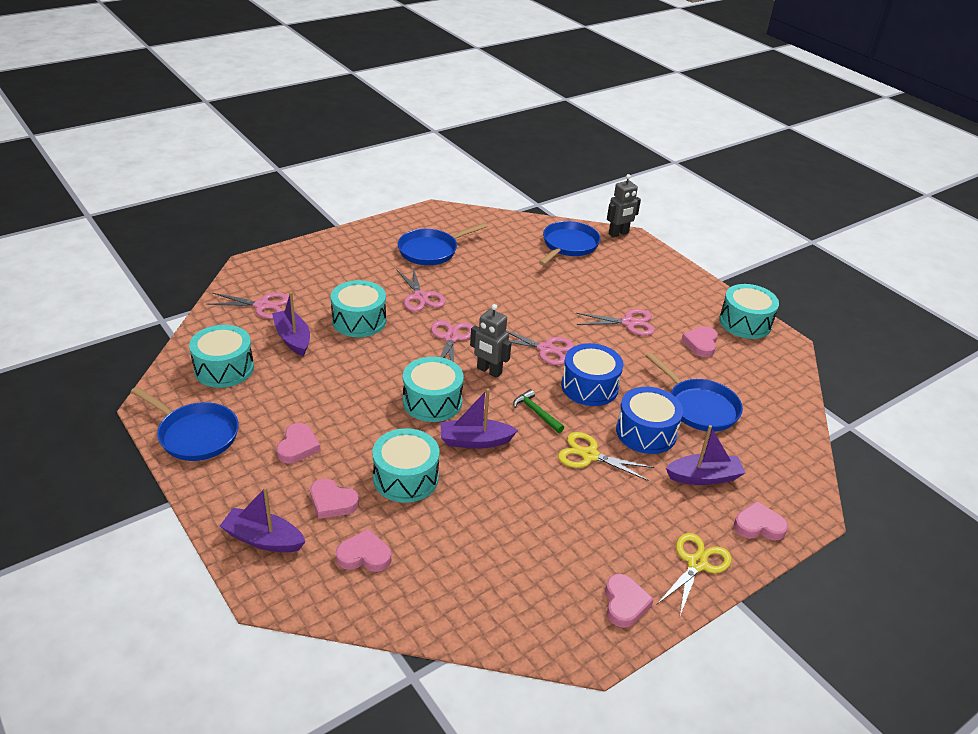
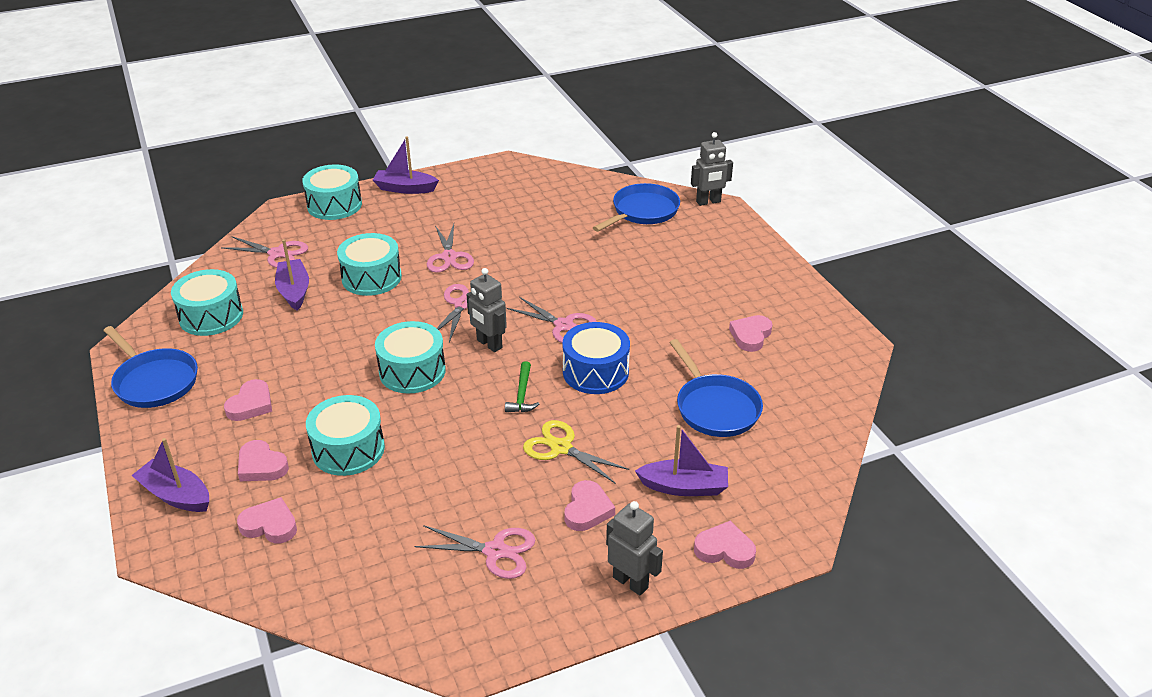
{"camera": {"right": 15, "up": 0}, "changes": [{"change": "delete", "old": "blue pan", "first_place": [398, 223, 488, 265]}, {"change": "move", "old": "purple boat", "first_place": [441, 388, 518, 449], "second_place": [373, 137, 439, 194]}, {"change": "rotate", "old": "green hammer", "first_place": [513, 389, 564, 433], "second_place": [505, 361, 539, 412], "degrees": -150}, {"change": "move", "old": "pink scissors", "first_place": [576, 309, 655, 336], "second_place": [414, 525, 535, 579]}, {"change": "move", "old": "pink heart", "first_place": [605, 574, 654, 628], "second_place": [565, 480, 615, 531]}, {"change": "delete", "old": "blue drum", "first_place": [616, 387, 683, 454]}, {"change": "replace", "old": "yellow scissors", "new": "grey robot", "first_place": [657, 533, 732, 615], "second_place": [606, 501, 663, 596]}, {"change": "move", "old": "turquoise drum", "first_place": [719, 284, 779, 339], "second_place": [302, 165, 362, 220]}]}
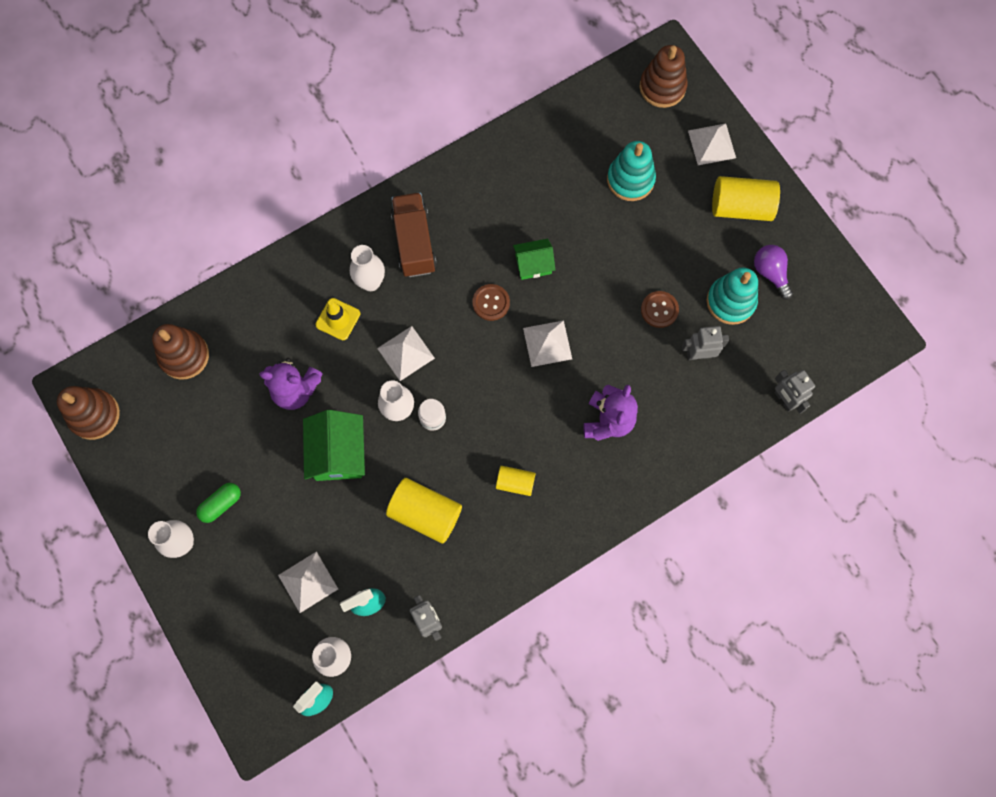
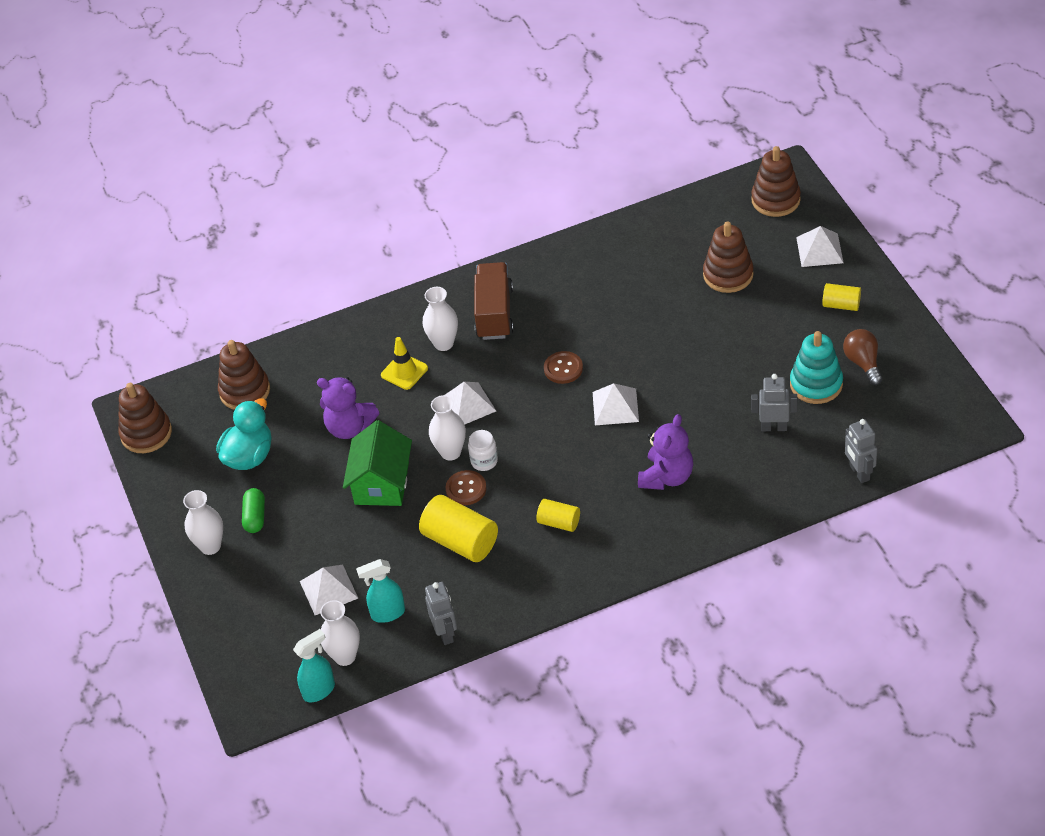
{"camera": {"right": 15, "up": -25}, "changes": [{"change": "rotate", "old": "green capsule", "first_place": [196, 483, 241, 523], "second_place": [242, 488, 265, 533], "degrees": -60}, {"change": "delete", "old": "green house", "first_place": [513, 239, 555, 280]}, {"change": "recolor", "old": "turquoise stacking toy", "new": "brown stacking toy", "first_place": [607, 141, 656, 201], "second_place": [703, 221, 754, 293]}, {"change": "move", "old": "brown button", "first_place": [641, 291, 679, 328], "second_place": [445, 470, 487, 505]}, {"change": "resize", "old": "yellow cylinder", "first_place": [712, 176, 780, 221], "second_place": [822, 283, 861, 311], "factor": 0.57}, {"change": "recolor", "old": "purple light bulb", "new": "brown light bulb", "first_place": [754, 245, 793, 300], "second_place": [843, 329, 882, 385]}, {"change": "insert", "new": "turquoise duck", "second_place": [216, 398, 272, 470]}]}
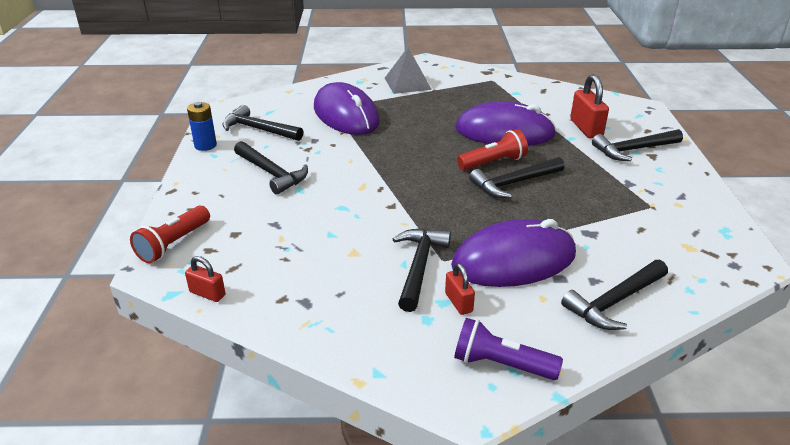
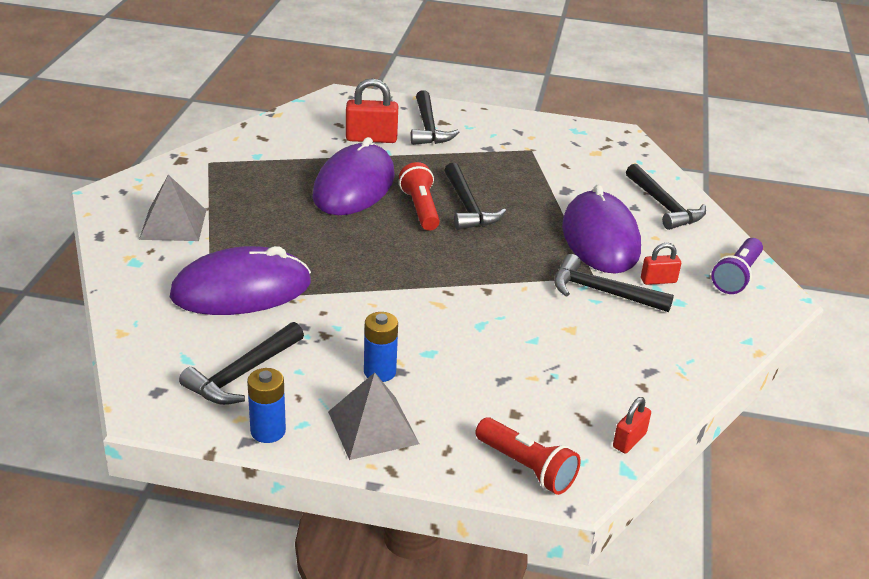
{"camera": {"right": -80, "up": 0}, "changes": [{"change": "replace", "old": "black hammer", "new": "blue battery", "first_place": [234, 141, 308, 195], "second_place": [364, 312, 398, 382]}, {"change": "insert", "new": "grey pyramid", "second_place": [328, 372, 419, 460]}]}
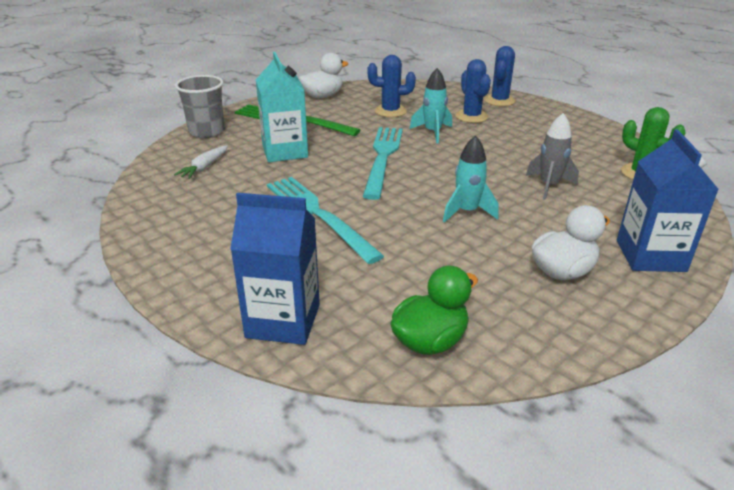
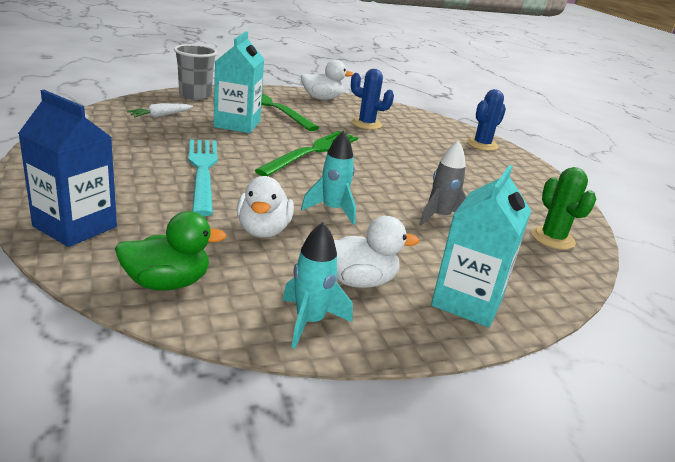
{"camera": {"right": 20, "up": -5}, "changes": [{"change": "recolor", "old": "turquoise fork", "new": "green fork", "first_place": [363, 127, 403, 200], "second_place": [255, 131, 358, 176]}, {"change": "move", "old": "turquoise rocket", "first_place": [409, 68, 452, 143], "second_place": [282, 222, 353, 349]}, {"change": "delete", "old": "blue cactus", "first_place": [455, 59, 491, 123]}, {"change": "recolor", "old": "blue carton", "new": "turquoise carton", "first_place": [617, 129, 719, 272], "second_place": [431, 165, 531, 327]}, {"change": "insert", "new": "white duck", "second_place": [236, 176, 294, 238]}]}
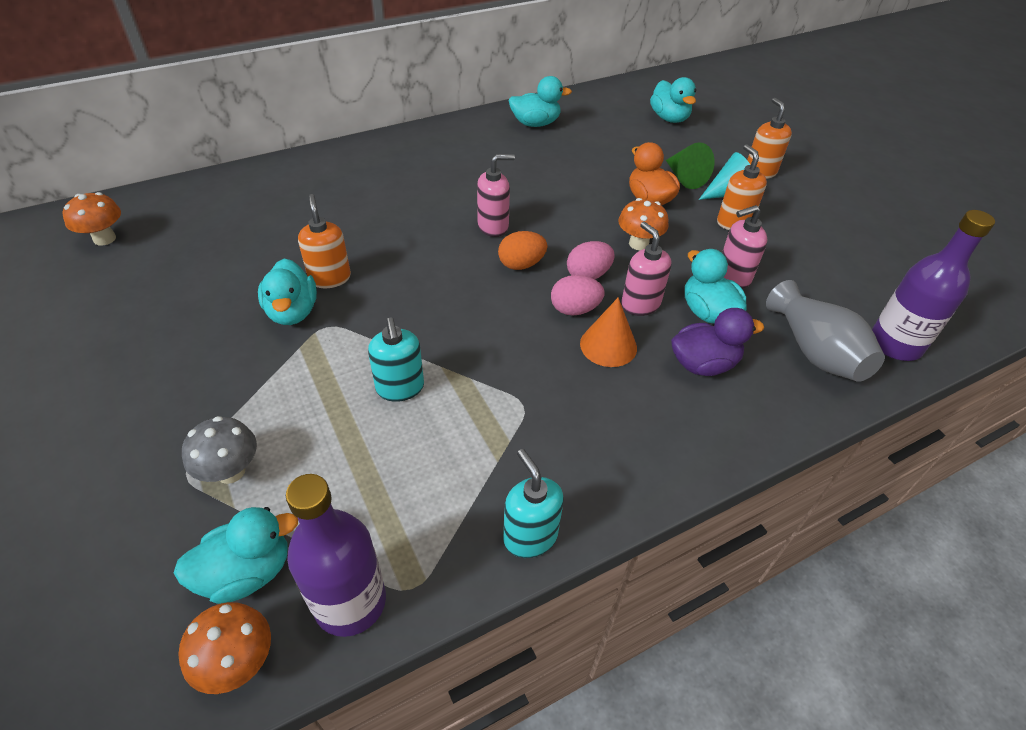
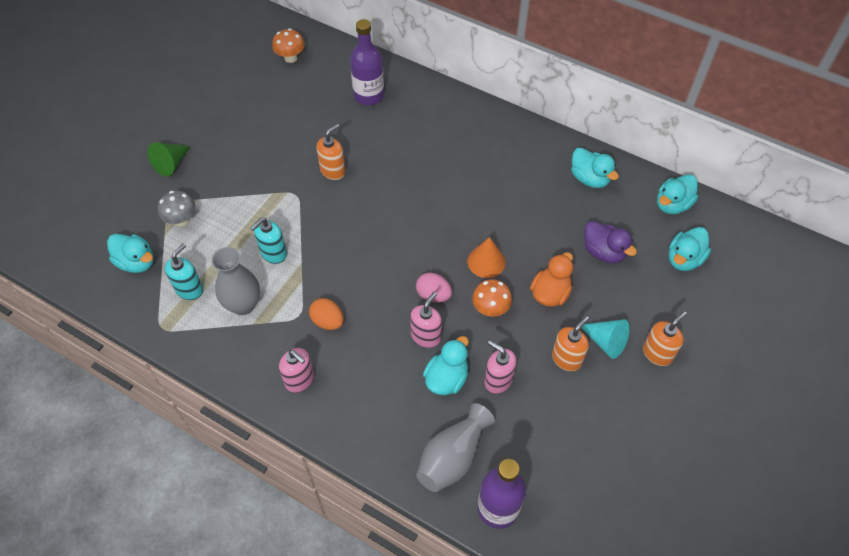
{"camera": {"right": 60, "up": 10}, "changes": [{"change": "delete", "old": "orange mushroom", "first_place": [179, 602, 271, 694]}, {"change": "move", "old": "turquoise duck", "first_place": [258, 258, 317, 325], "second_place": [657, 174, 698, 214]}, {"change": "move", "old": "purple bottle", "first_place": [286, 474, 386, 637], "second_place": [350, 19, 384, 105]}, {"change": "move", "old": "pink soap dispenser", "first_place": [477, 154, 515, 237], "second_place": [279, 348, 314, 393]}, {"change": "move", "old": "orange egg", "first_place": [498, 231, 547, 270], "second_place": [309, 298, 344, 330]}, {"change": "move", "old": "turquoise soap dispenser", "first_place": [503, 449, 564, 558], "second_place": [165, 243, 203, 300]}, {"change": "delete", "old": "pink egg", "first_place": [551, 275, 604, 315]}, {"change": "move", "old": "orange cone", "first_place": [580, 298, 637, 367], "second_place": [468, 237, 506, 278]}, {"change": "move", "old": "green cone", "first_place": [666, 142, 715, 189], "second_place": [148, 142, 191, 177]}, {"change": "move", "old": "purple duck", "first_place": [671, 308, 764, 376], "second_place": [584, 221, 637, 263]}, {"change": "insert", "new": "grey vase", "second_place": [211, 247, 260, 315]}]}
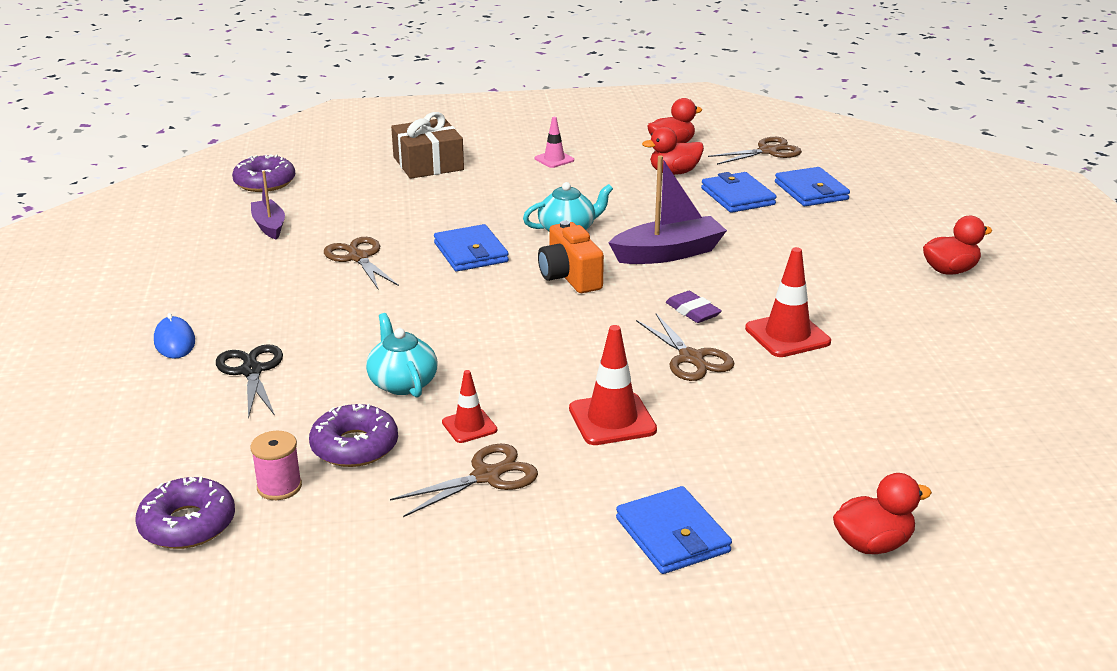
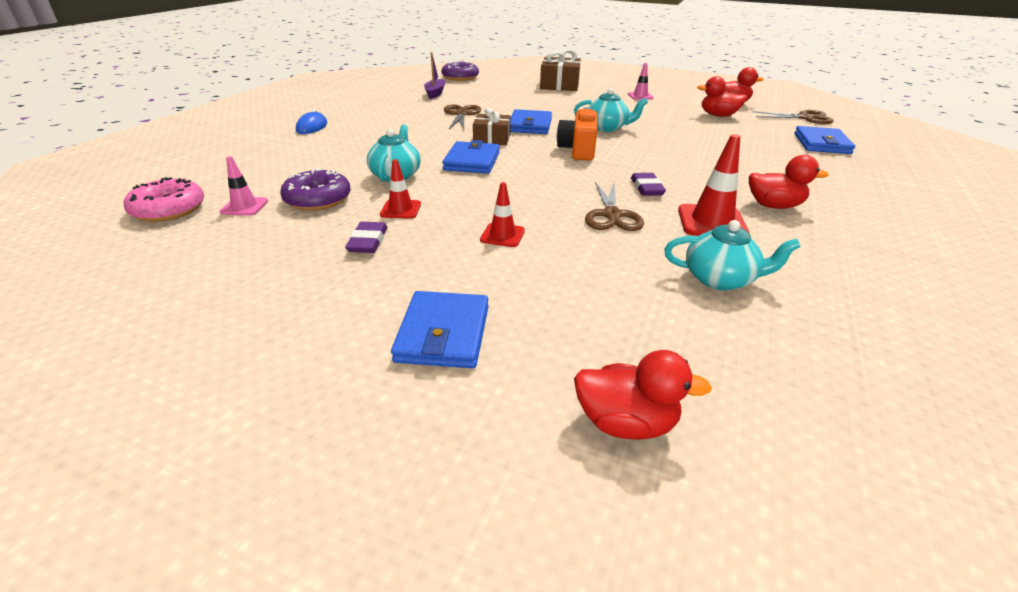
{"camera": {"right": 30, "up": 5}, "changes": [{"change": "recolor", "old": "purple donut", "new": "pink donut", "first_place": [135, 476, 235, 549], "second_place": [123, 177, 204, 222]}, {"change": "delete", "old": "black scissors", "first_place": [216, 344, 283, 419]}, {"change": "replace", "old": "pink spool", "new": "pink traffic cone", "first_place": [251, 431, 302, 500], "second_place": [220, 156, 268, 216]}, {"change": "replace", "old": "brown scissors", "new": "purple eraser", "first_place": [390, 444, 538, 517], "second_place": [345, 222, 387, 253]}, {"change": "resize", "old": "red traffic cone", "first_place": [569, 325, 657, 445], "second_place": [480, 182, 525, 247], "factor": 0.6}, {"change": "delete", "old": "purple boat", "first_place": [609, 155, 727, 264]}, {"change": "move", "old": "blue wallet", "first_place": [701, 172, 776, 213], "second_place": [442, 140, 500, 174]}, {"change": "move", "old": "red duck", "first_place": [923, 216, 992, 275], "second_place": [749, 155, 829, 209]}, {"change": "insert", "new": "brown gift", "second_place": [473, 108, 511, 145]}, {"change": "insert", "new": "turquoise teapot", "second_place": [664, 220, 801, 291]}]}
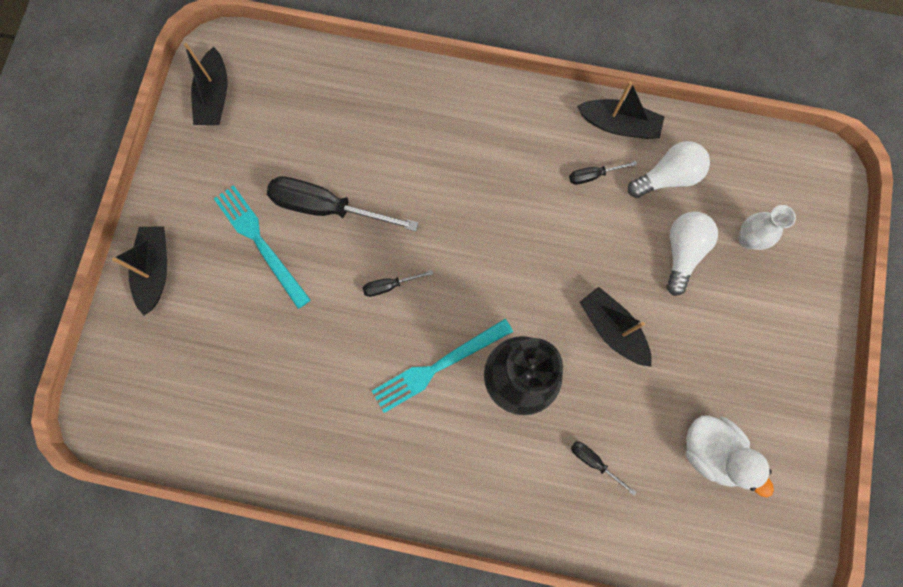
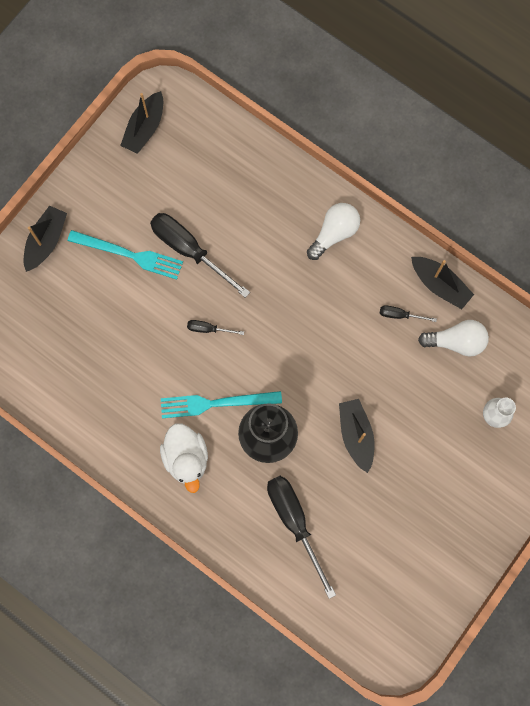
{"camera": {"right": 25, "up": 0}, "changes": [{"change": "rotate", "old": "turquoise fork", "first_place": [214, 185, 311, 309], "second_place": [68, 230, 183, 280], "degrees": 120}, {"change": "resize", "old": "black screwdriver", "first_place": [571, 442, 636, 496], "second_place": [267, 476, 336, 599], "factor": 2.17}, {"change": "move", "old": "white light bulb", "first_place": [667, 212, 718, 296], "second_place": [307, 203, 360, 260]}, {"change": "move", "old": "white duck", "first_place": [686, 416, 774, 497], "second_place": [160, 424, 208, 493]}]}
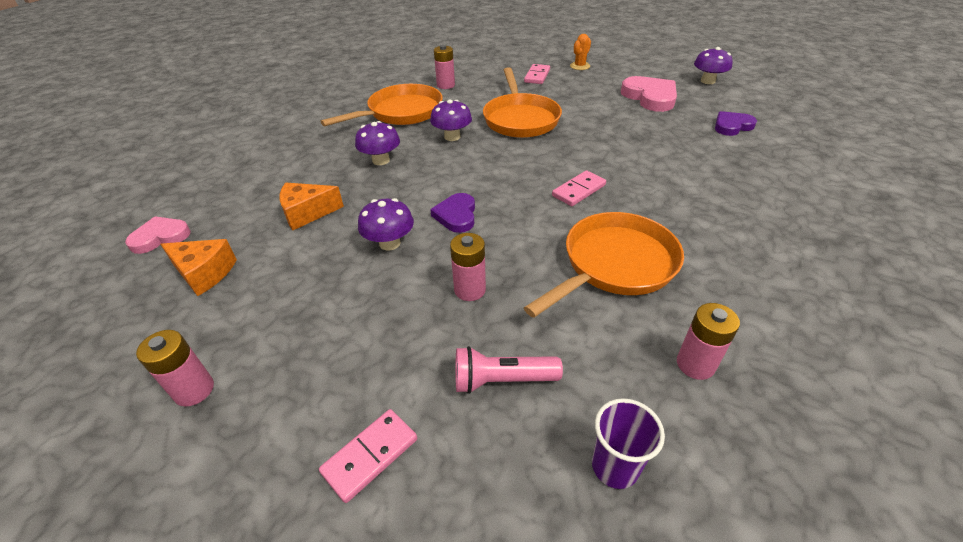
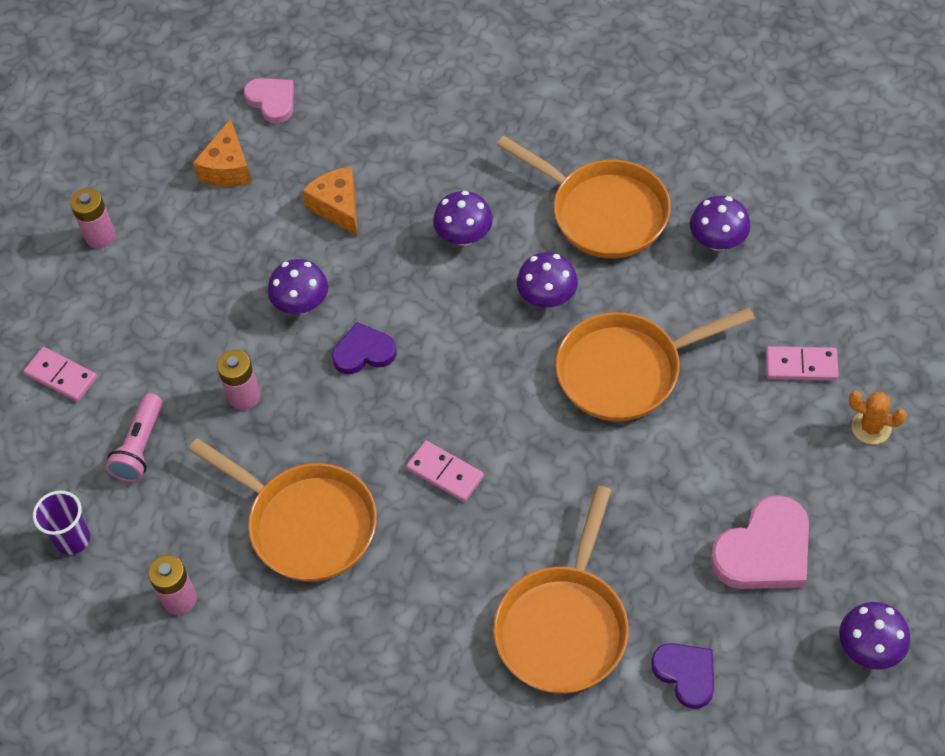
{"camera": {"right": 80, "up": 15}, "changes": [{"change": "replace", "old": "pink battery", "new": "purple mushroom", "first_place": [434, 45, 455, 89], "second_place": [690, 196, 751, 251]}, {"change": "rotate", "old": "pink flashlight", "first_place": [455, 346, 563, 394], "second_place": [105, 393, 162, 482], "degrees": -150}, {"change": "insert", "new": "orange pan", "second_place": [493, 485, 629, 694]}]}
